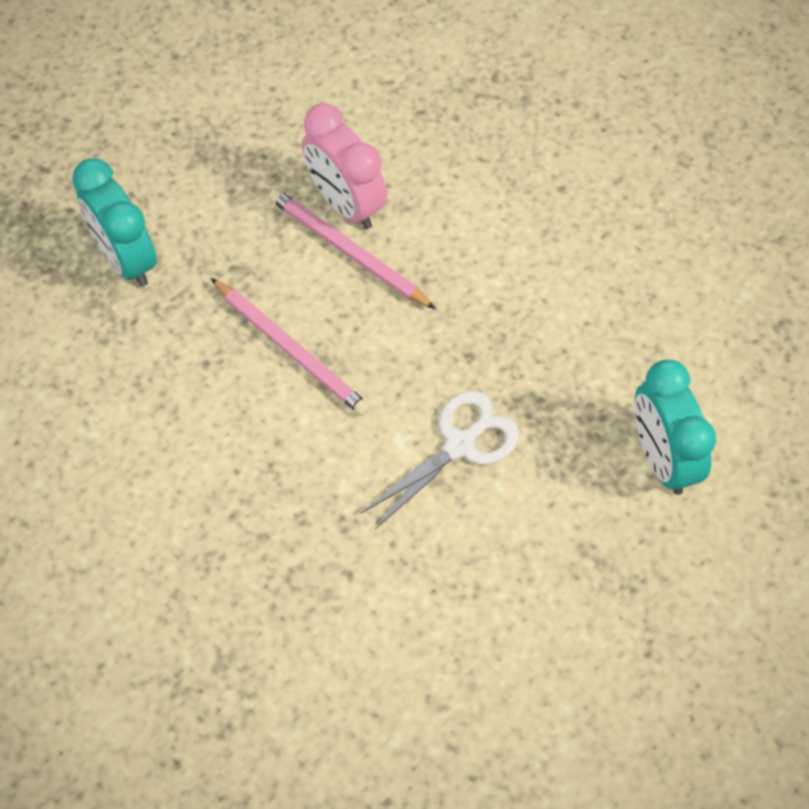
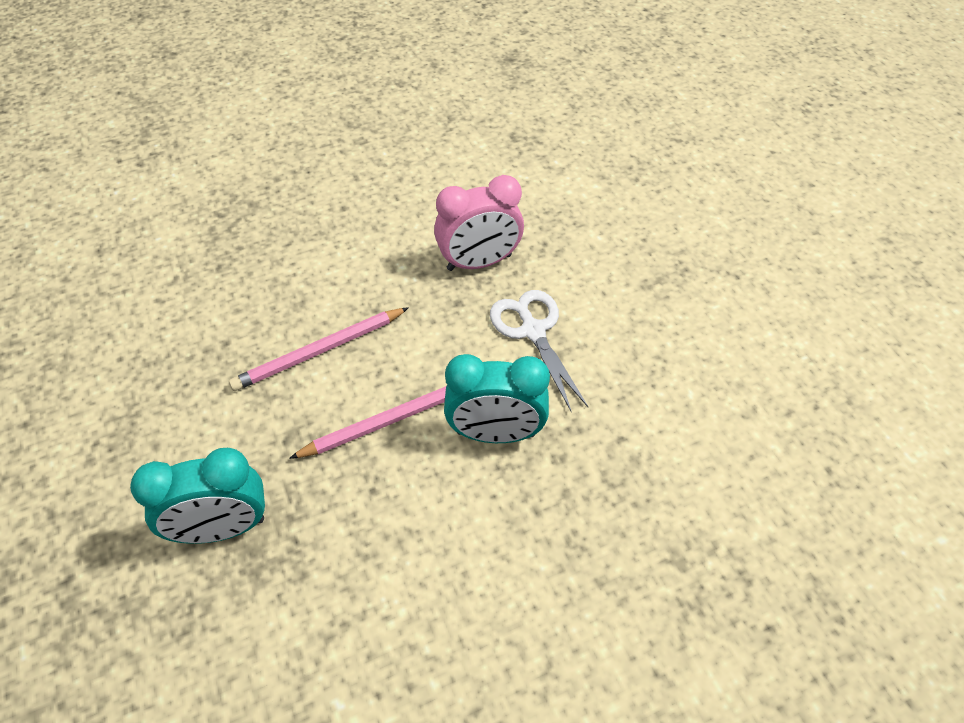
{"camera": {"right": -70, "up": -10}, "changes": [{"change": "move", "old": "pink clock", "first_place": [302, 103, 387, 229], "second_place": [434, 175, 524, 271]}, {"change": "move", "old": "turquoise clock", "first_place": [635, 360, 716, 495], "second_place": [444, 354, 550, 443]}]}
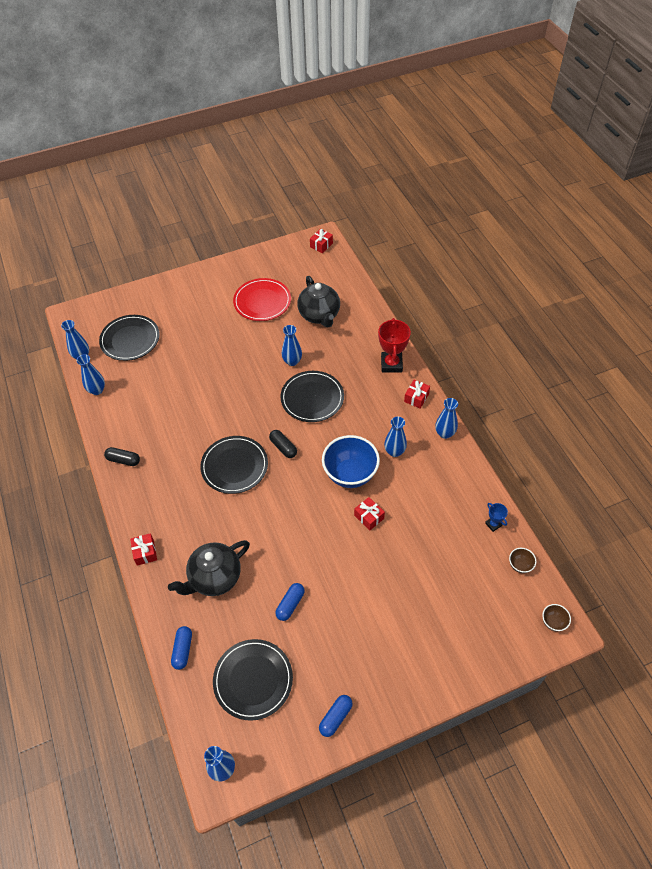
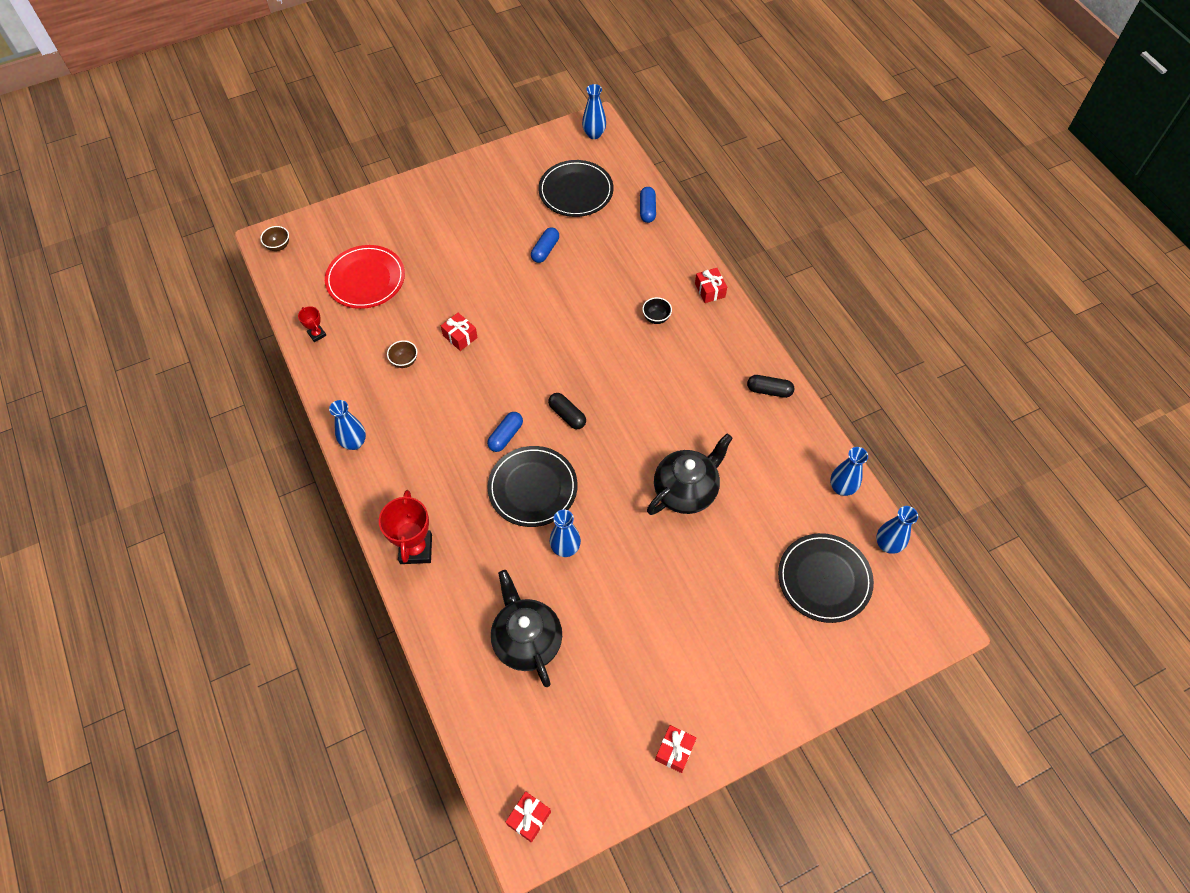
{"camera": {"right": 175, "up": 5}, "changes": [{"change": "move", "old": "black teapot", "first_place": [168, 540, 250, 596], "second_place": [647, 434, 733, 515]}, {"change": "delete", "old": "black plate", "first_place": [200, 436, 268, 494]}, {"change": "move", "old": "red plate", "first_place": [233, 278, 291, 321], "second_place": [325, 245, 405, 309]}, {"change": "move", "old": "blue capsule", "first_place": [319, 695, 353, 737], "second_place": [487, 412, 523, 452]}, {"change": "delete", "old": "blue bowl", "first_place": [322, 435, 380, 488]}, {"change": "delete", "old": "blue vase", "first_place": [384, 417, 407, 457]}, {"change": "move", "old": "red gift", "first_place": [404, 380, 430, 409], "second_place": [655, 725, 696, 773]}, {"change": "recolor", "old": "blue trophy", "new": "red trophy", "first_place": [485, 503, 508, 532], "second_place": [298, 306, 326, 342]}, {"change": "move", "old": "brown bowl", "first_place": [509, 548, 537, 573], "second_place": [387, 340, 417, 368]}, {"change": "insert", "new": "black bowl", "second_place": [642, 297, 672, 324]}]}
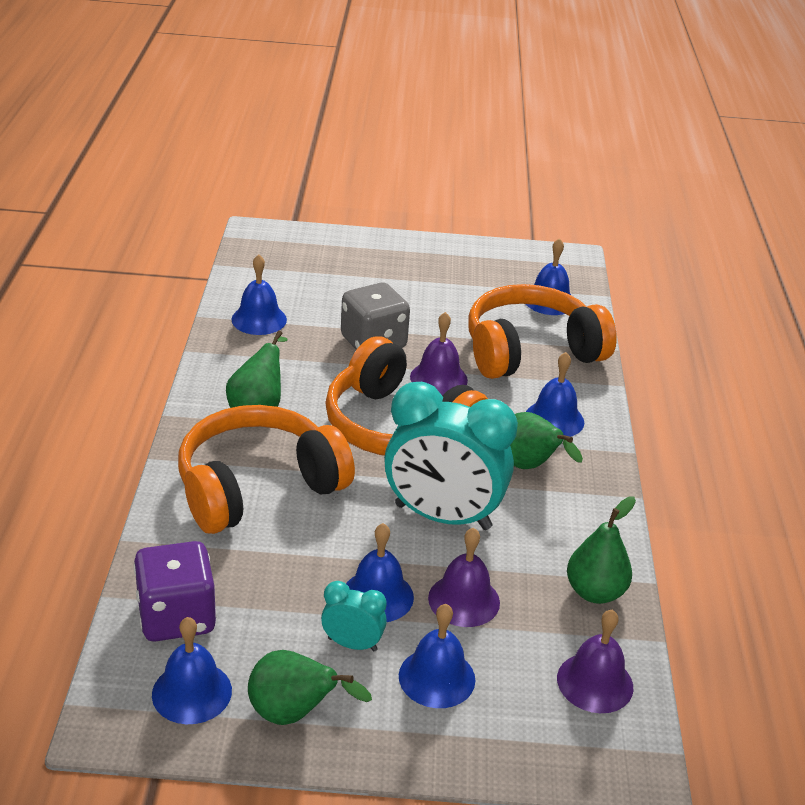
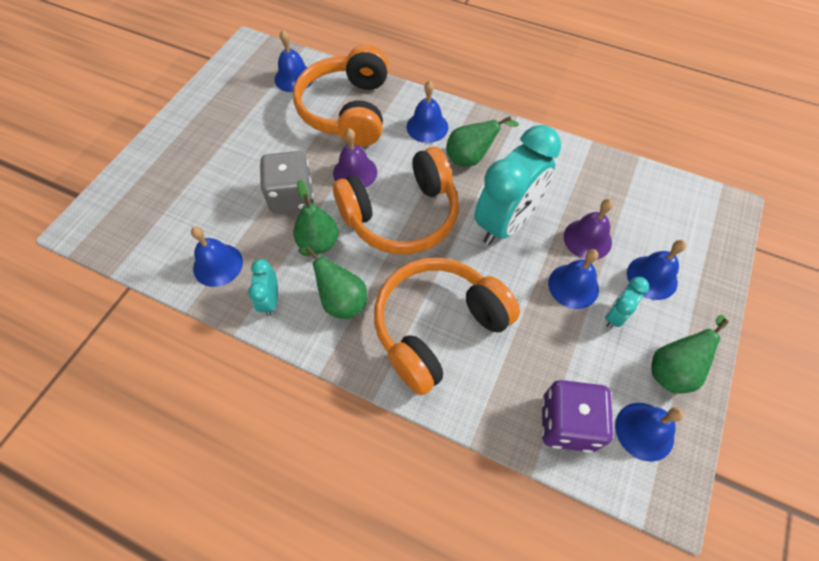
{"camera": {"right": -65, "up": 25}, "changes": [{"change": "rotate", "old": "orange headphones", "first_place": [178, 405, 355, 534], "second_place": [374, 258, 520, 395], "degrees": 60}, {"change": "delete", "old": "purple bell", "first_place": [557, 610, 634, 713]}, {"change": "move", "old": "green pear", "first_place": [567, 496, 636, 604], "second_place": [293, 179, 339, 254]}, {"change": "insert", "new": "turquoise clock", "second_place": [248, 259, 278, 316]}]}
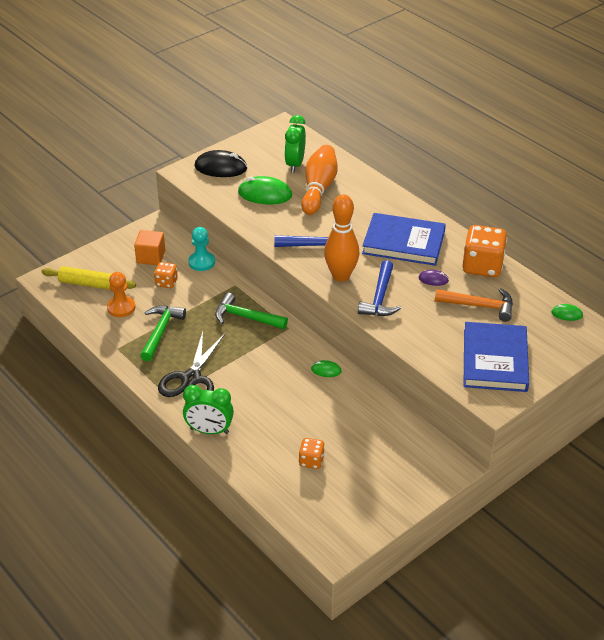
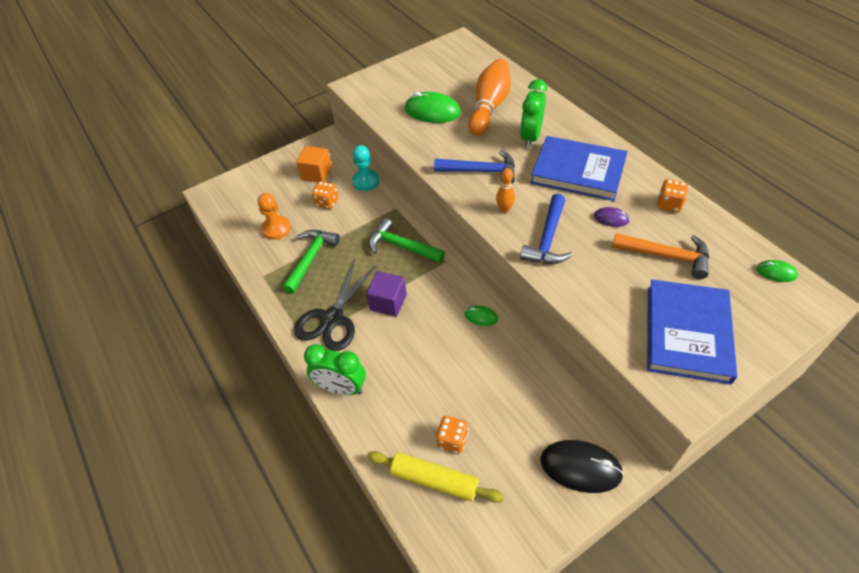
{"camera": {"right": 10, "up": 10}, "changes": [{"change": "move", "old": "yellow rolling pin", "first_place": [42, 266, 136, 290], "second_place": [367, 451, 504, 503]}, {"change": "move", "old": "black mouse", "first_place": [195, 150, 247, 177], "second_place": [540, 440, 624, 493]}, {"change": "move", "old": "green clock", "first_place": [285, 115, 306, 173], "second_place": [520, 79, 547, 148]}, {"change": "resize", "old": "orange bowling pin", "first_place": [324, 194, 359, 282], "second_place": [496, 168, 515, 213], "factor": 0.47}, {"change": "resize", "old": "orange dice", "first_place": [462, 225, 507, 277], "second_place": [657, 179, 688, 212], "factor": 0.53}, {"change": "insert", "new": "purple cube", "second_place": [366, 271, 407, 317]}]}
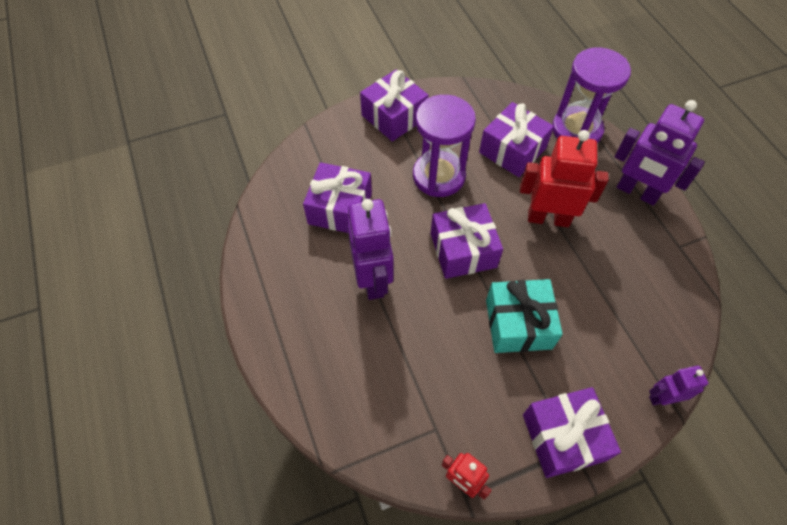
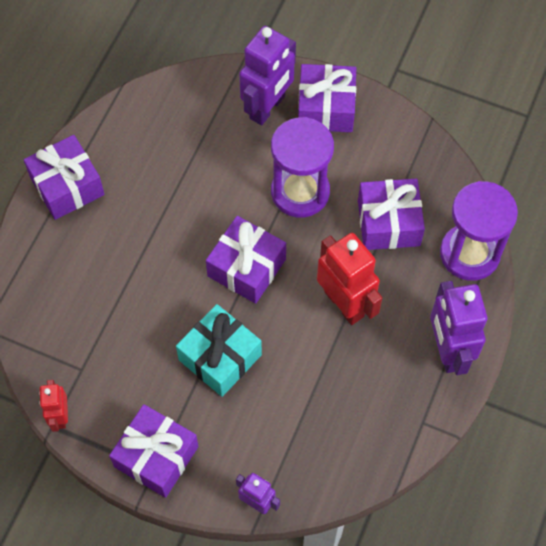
{"camera": {"right": 45, "up": 5}, "changes": [{"change": "move", "old": "purple gift", "first_place": [303, 162, 372, 233], "second_place": [24, 135, 104, 220]}, {"change": "move", "old": "purple robot", "first_place": [347, 199, 394, 300], "second_place": [239, 26, 296, 126]}]}
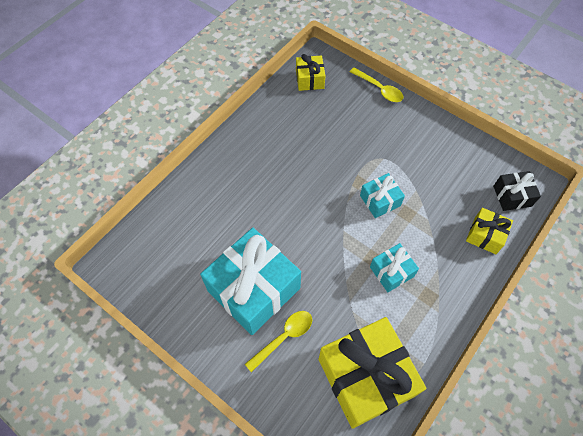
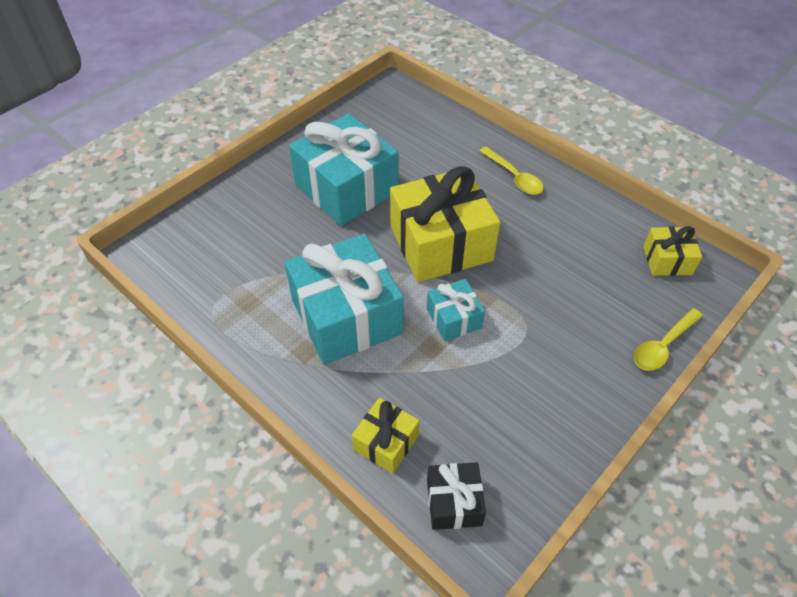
{"camera": {"right": 95, "up": -10}, "changes": [{"change": "move", "old": "yellow spoon", "first_place": [245, 311, 312, 372], "second_place": [479, 146, 544, 195]}, {"change": "move", "old": "yellow gift", "first_place": [319, 317, 426, 429], "second_place": [390, 166, 500, 282]}, {"change": "resize", "old": "turquoise gift", "first_place": [370, 243, 419, 292], "second_place": [285, 234, 404, 365], "factor": 2.04}]}
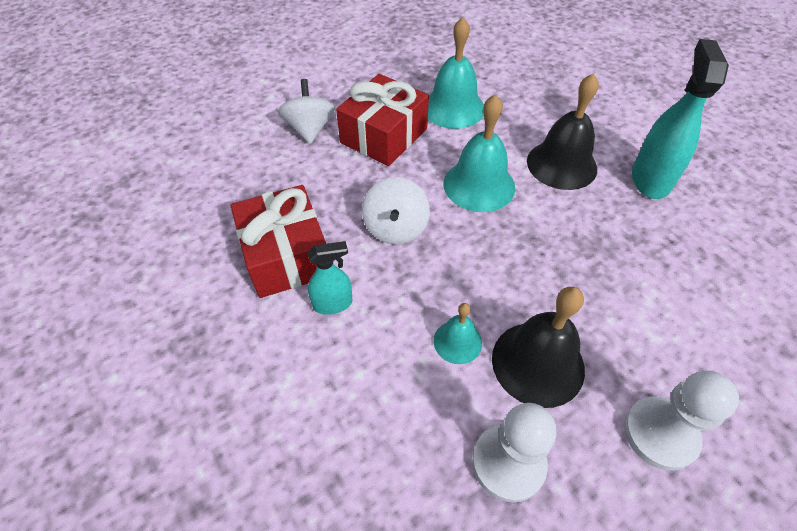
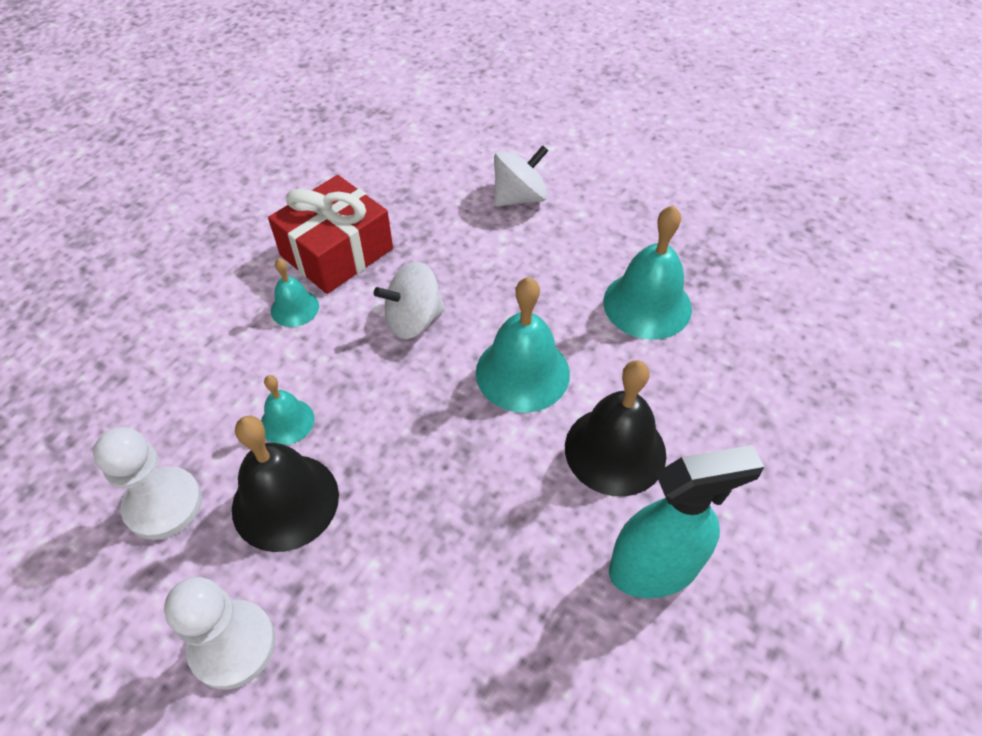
{"camera": {"right": 65, "up": 0}, "changes": [{"change": "replace", "old": "turquoise spray bottle", "new": "turquoise bell", "first_place": [307, 241, 352, 315], "second_place": [271, 258, 319, 327]}, {"change": "delete", "old": "red gift", "first_place": [336, 74, 429, 166]}]}
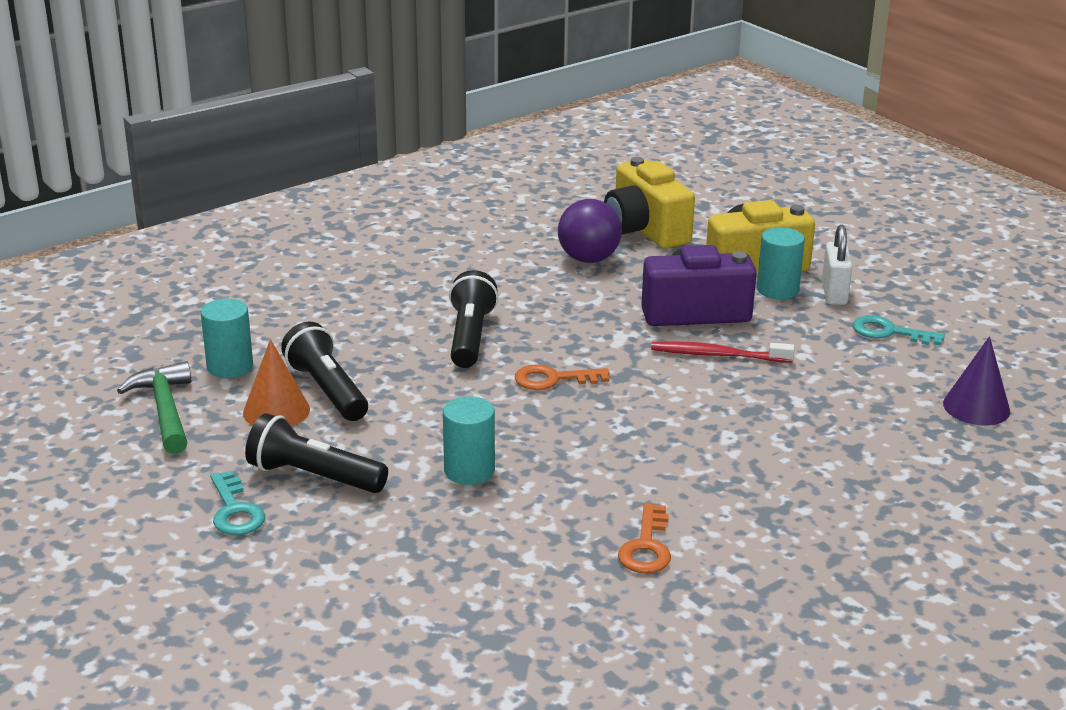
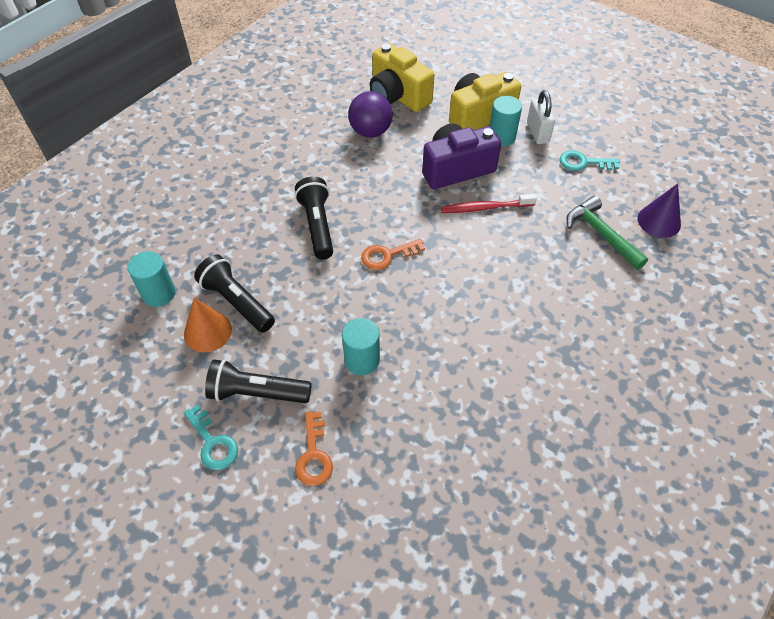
{"camera": {"right": -15, "up": 25}, "changes": [{"change": "move", "old": "green hammer", "first_place": [117, 361, 191, 454], "second_place": [566, 196, 648, 270]}, {"change": "move", "old": "orange key", "first_place": [618, 503, 671, 573], "second_place": [295, 411, 333, 486]}]}
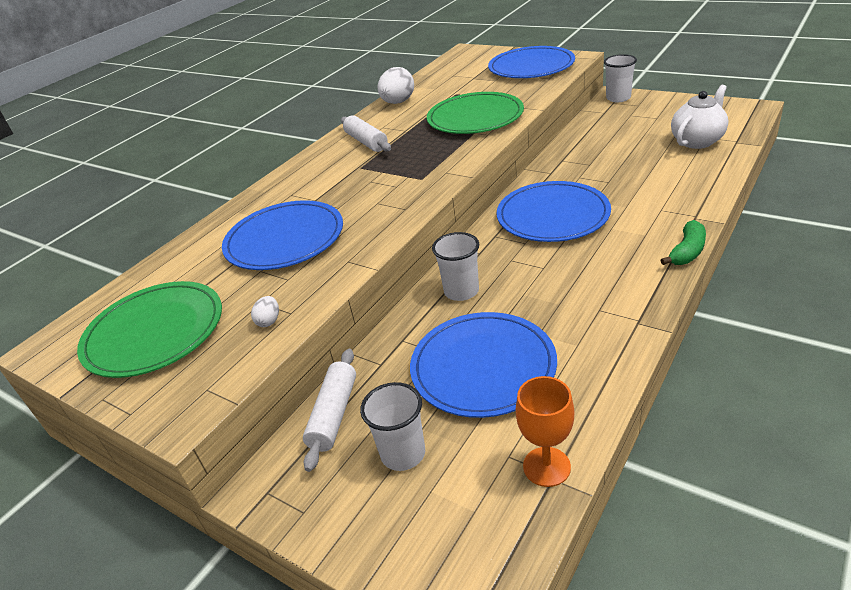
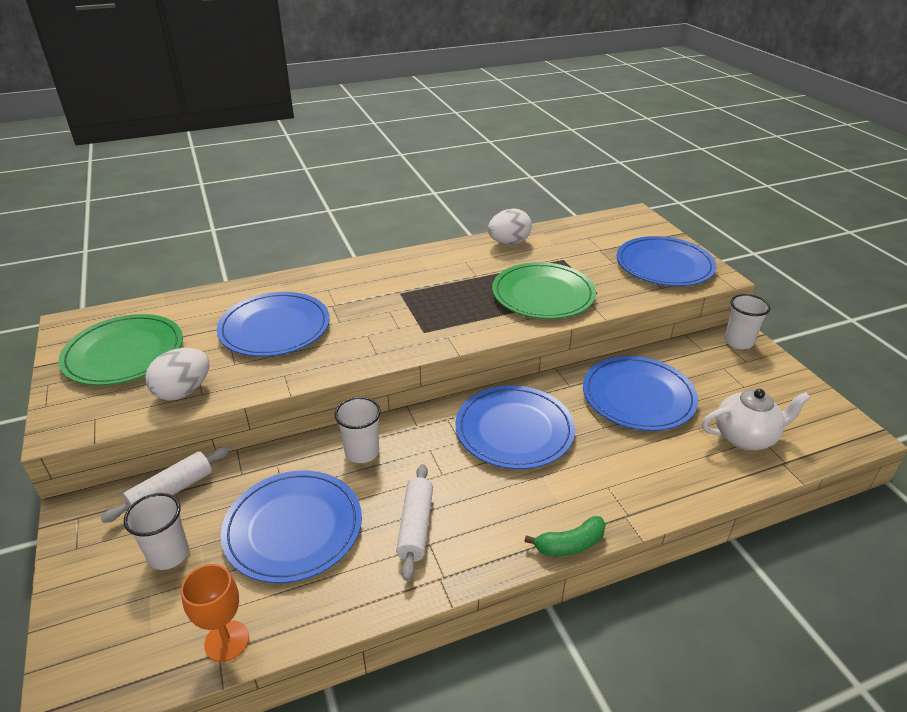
{"camera": {"right": 30, "up": 0}, "changes": [{"change": "resize", "old": "white egg", "first_place": [251, 296, 279, 327], "second_place": [145, 348, 209, 401], "factor": 2.1}, {"change": "move", "old": "white rolling pin", "first_place": [341, 115, 391, 152], "second_place": [396, 464, 433, 581]}, {"change": "insert", "new": "blue plate", "second_place": [583, 356, 698, 431]}]}
